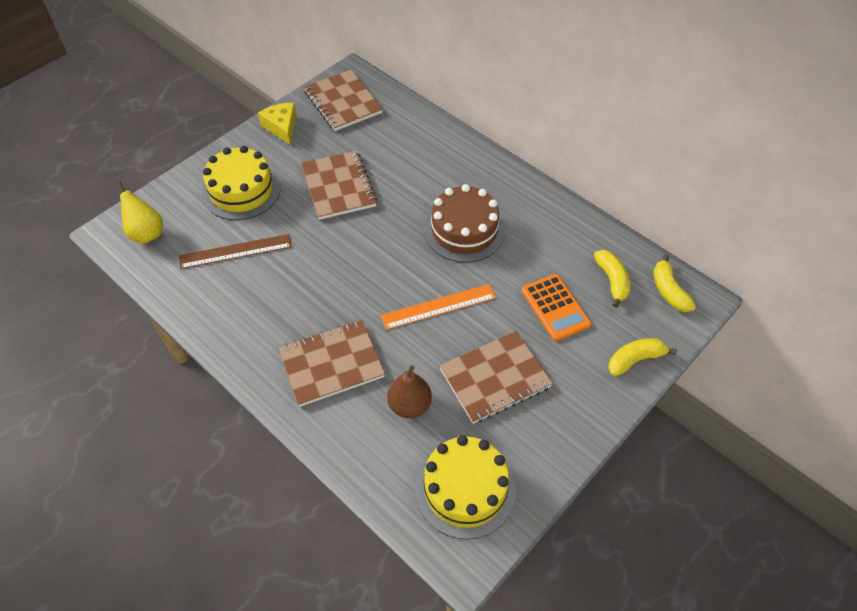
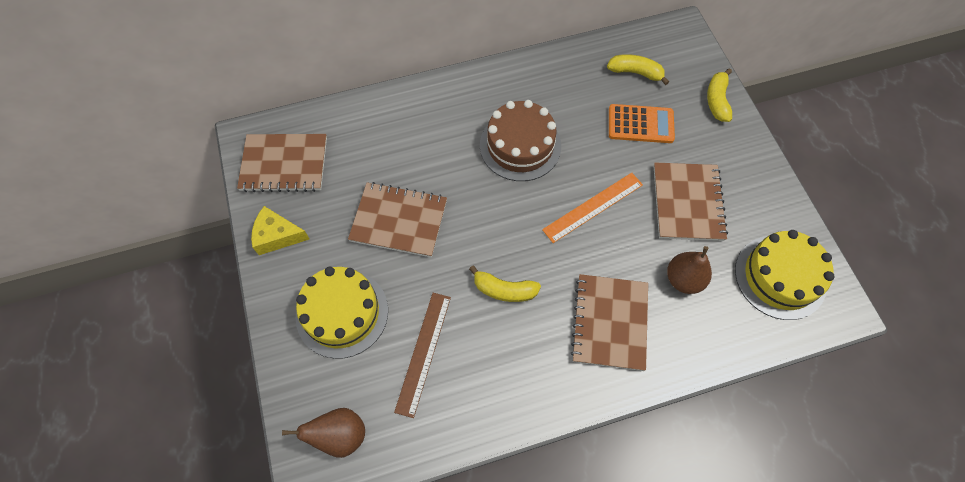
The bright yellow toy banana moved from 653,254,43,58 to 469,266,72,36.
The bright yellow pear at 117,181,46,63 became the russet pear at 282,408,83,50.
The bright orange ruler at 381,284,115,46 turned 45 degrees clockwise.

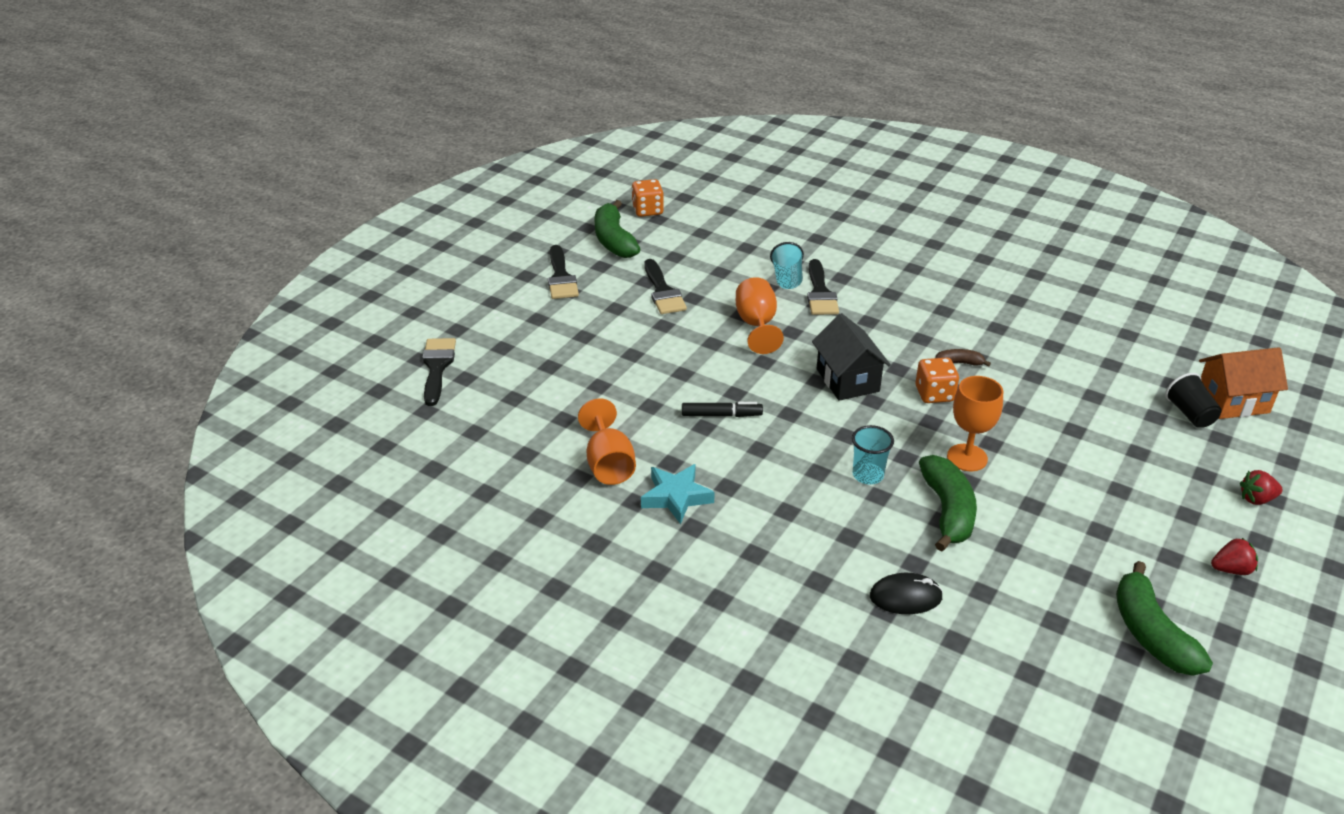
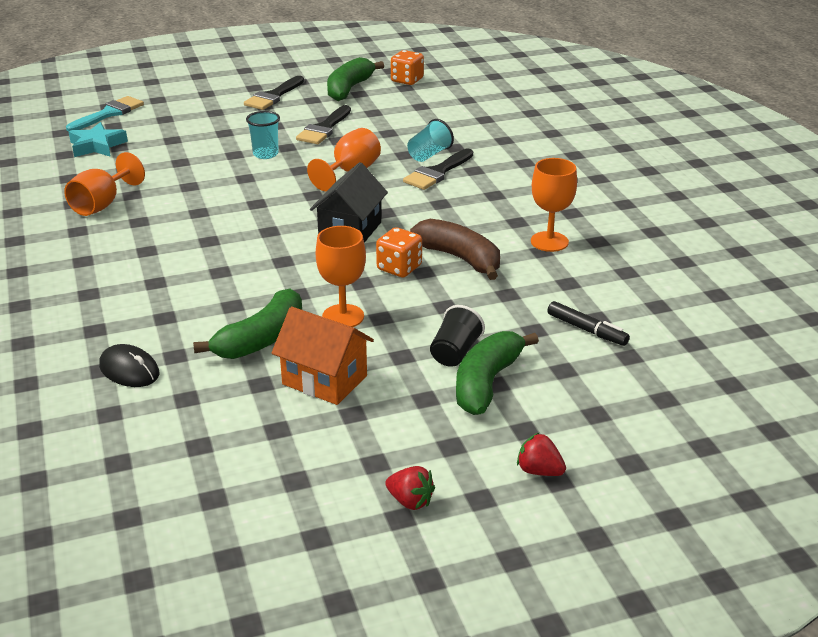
The bright orange chalice at 531,158,46,94 appeared.
The aqua star shape moved from 641,464,74,60 to 69,122,59,35.
The black marker moved from 682,402,81,15 to 547,301,83,45.
The aqua tumbler moved from 852,425,42,60 to 246,111,34,48.
The green toy banana moved from 1116,561,97,115 to 456,331,83,84.
The black tumbler moved from 1165,373,57,55 to 430,305,55,62.
The bright orange cottage moved from 1199,347,89,72 to 272,307,102,98.
The black paintbrush at 422,338,34,68 became the aqua paintbrush at 66,96,78,36.
The russet toy banana at 935,349,56,18 changed to 2.04 times the size.

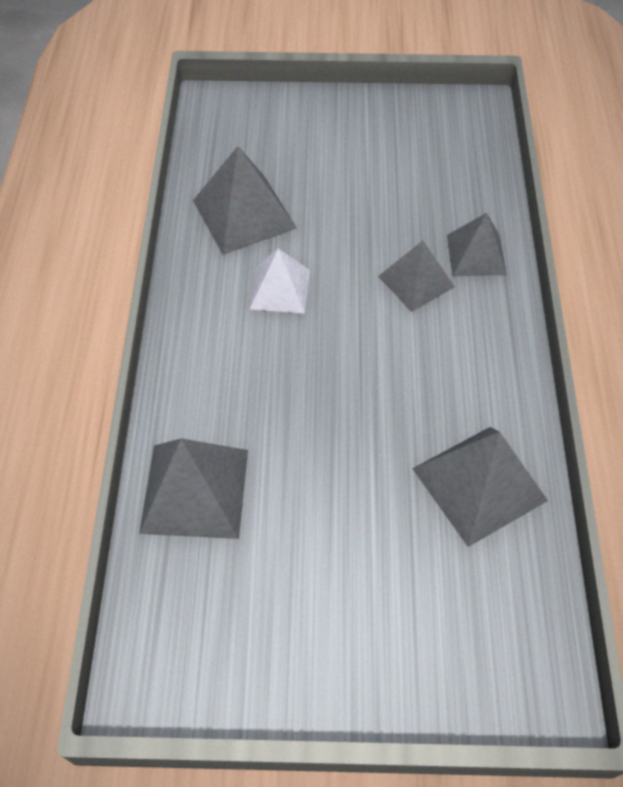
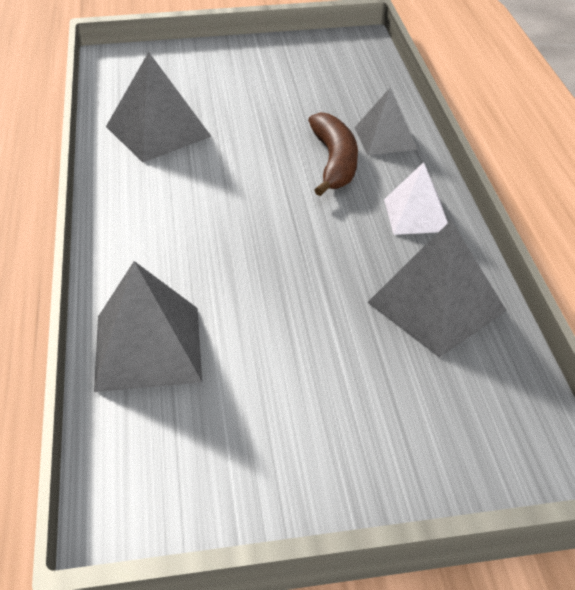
The white solid pyramid moved from 250,249,60,65 to 384,162,64,73.
The grey solid pyramid at 378,241,77,71 was replaced by the russet toy banana at 308,112,50,84.

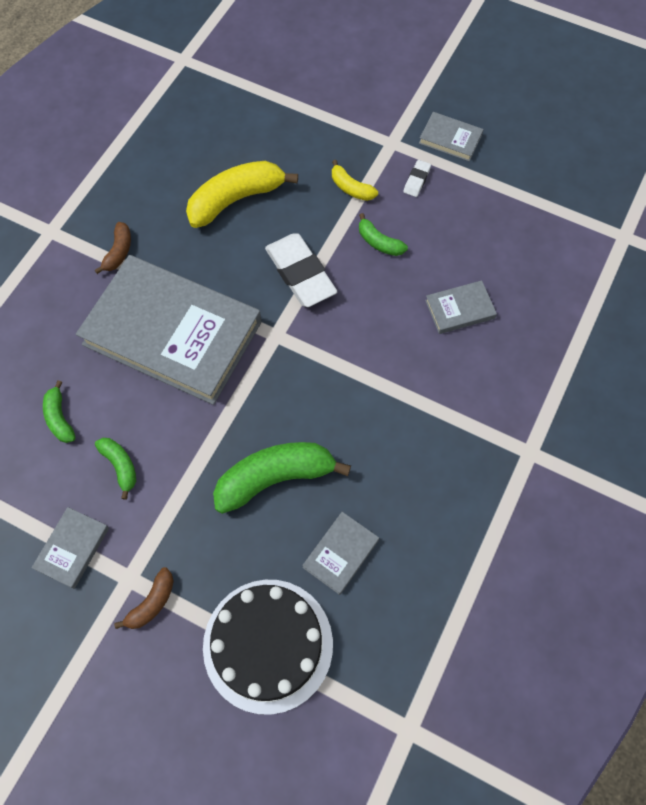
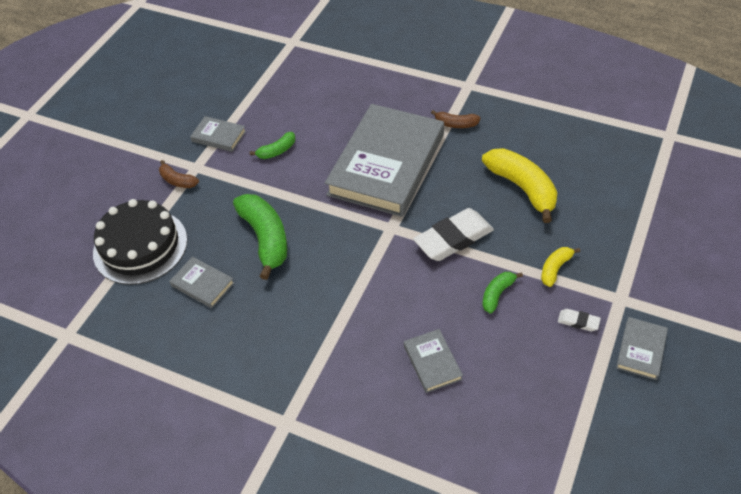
The green toy banana at 43,380,33,63 disappeared.

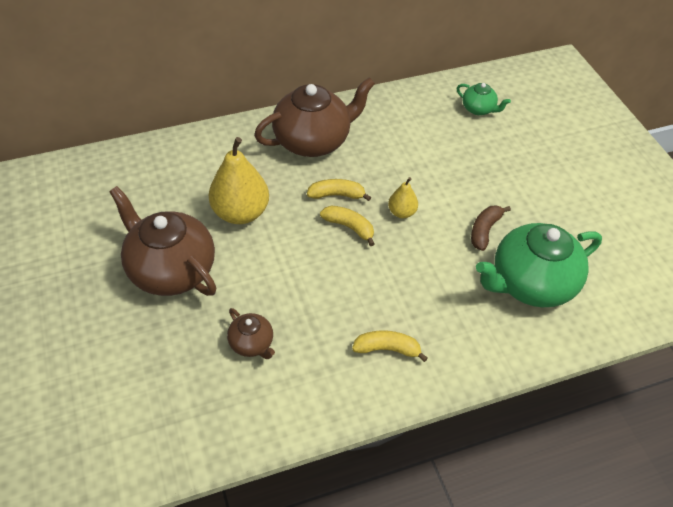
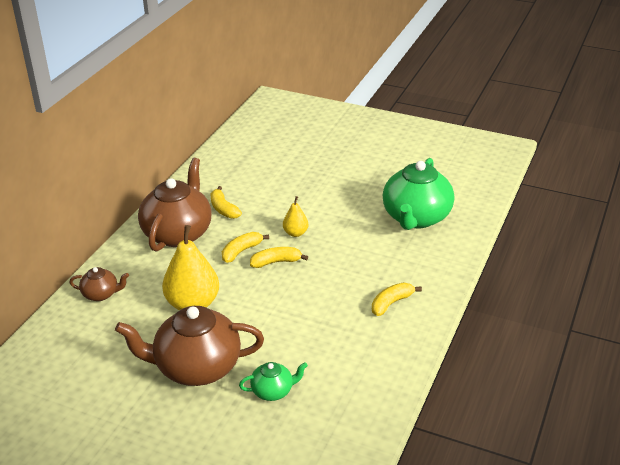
The russet toy banana at 471,206,40,45 disappeared.
The bright yellow toy banana at 211,186,31,33 appeared.
The russet china teapot moved from 227,308,48,51 to 69,267,60,34.
The green china teapot moved from 457,83,54,32 to 239,362,69,39.

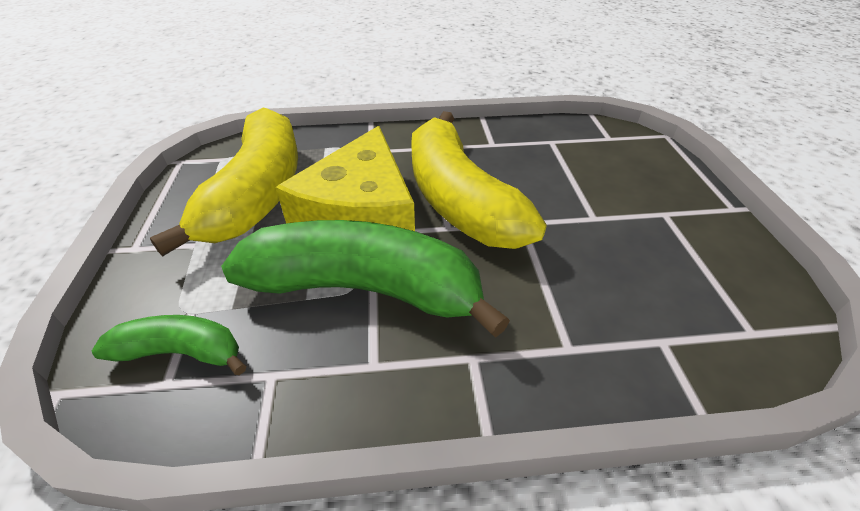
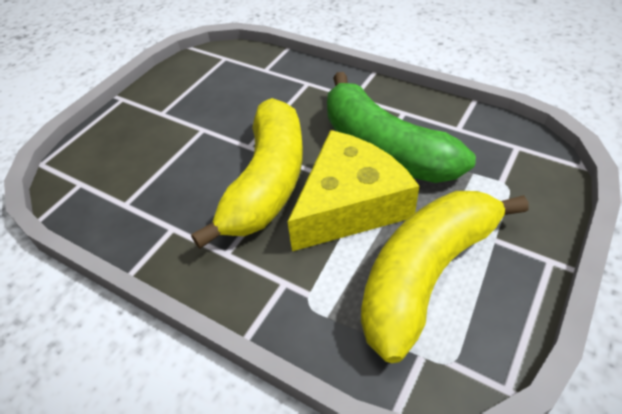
The green toy banana at 92,315,154,60 disappeared.

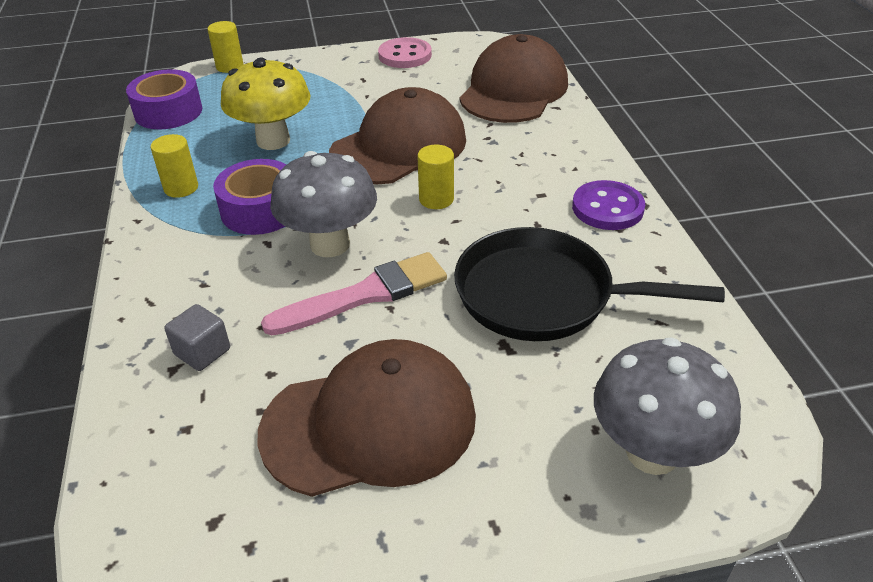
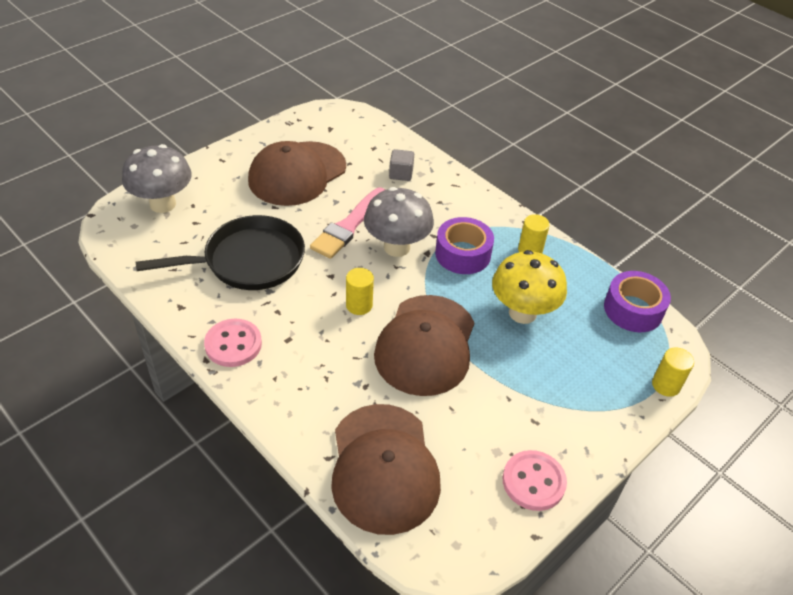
The royal purple sewing button at 572,180,73,50 became the pink sewing button at 204,319,58,48.

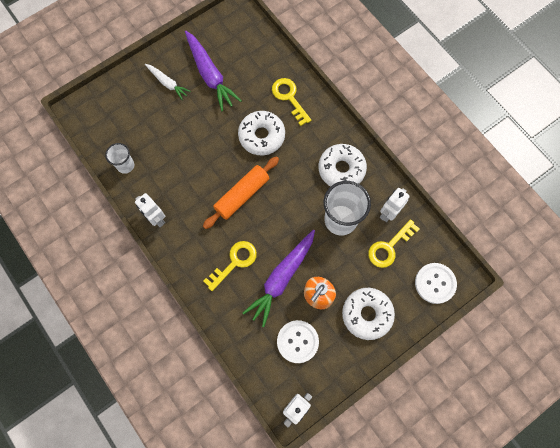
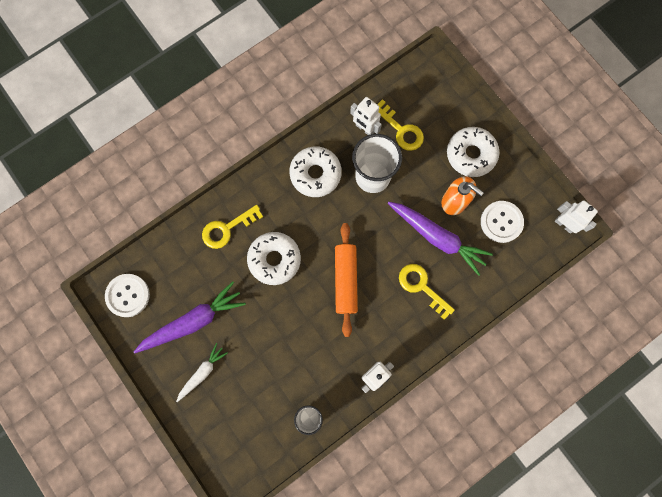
The white sewing button moved from 415,263,42,41 to 105,274,45,43.
The bright orange dough roller at 203,156,76,73 turned 45 degrees clockwise.

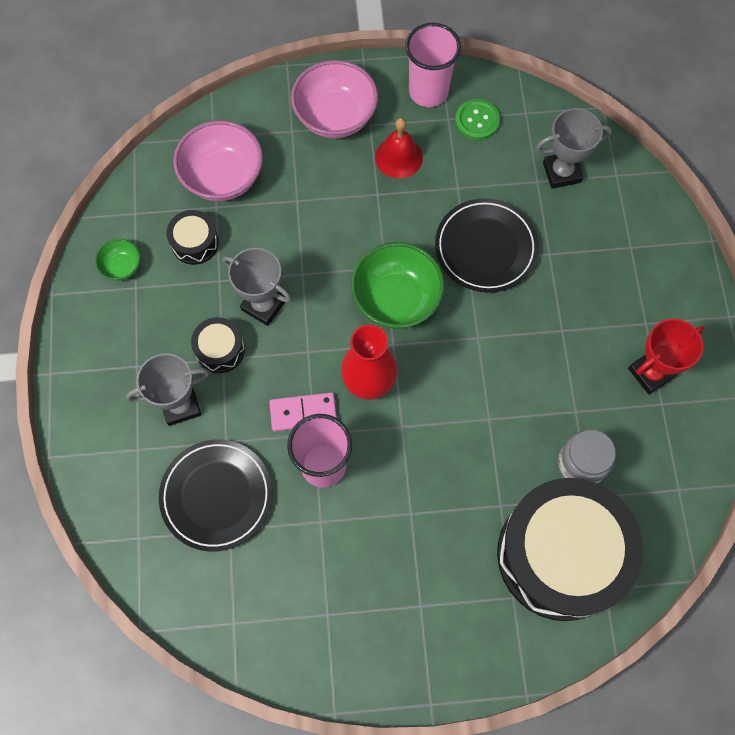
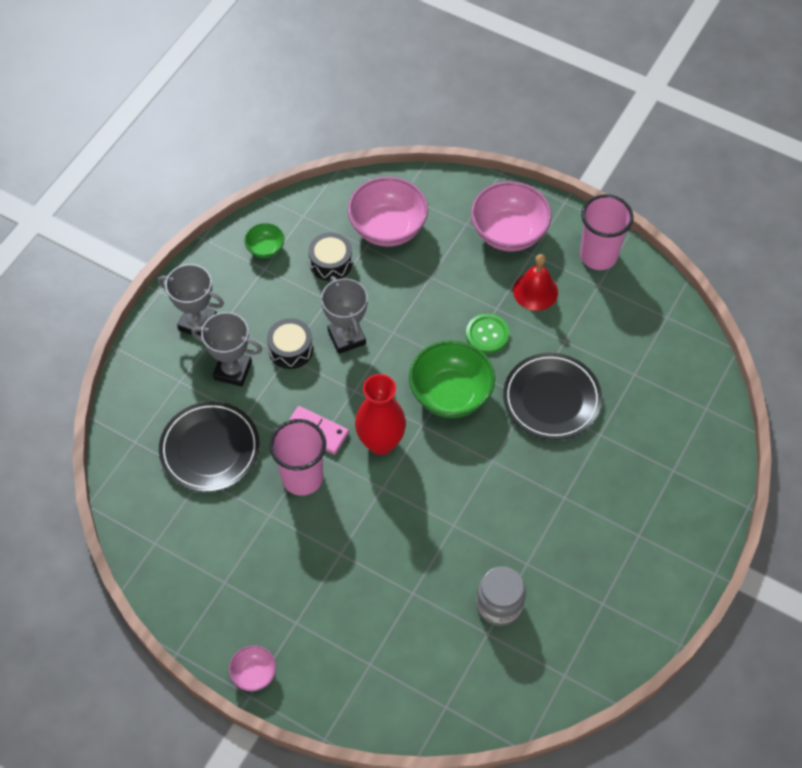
The black snare drum at 497,478,146,143 disappeared.
The crimson prize cup at 628,319,77,75 disappeared.
The pink serving bowl at 229,645,47,47 appeared.
The green sewing button moved from 455,99,45,41 to 466,314,43,39.
The grey prize cup moved from 536,108,76,81 to 158,264,66,72.

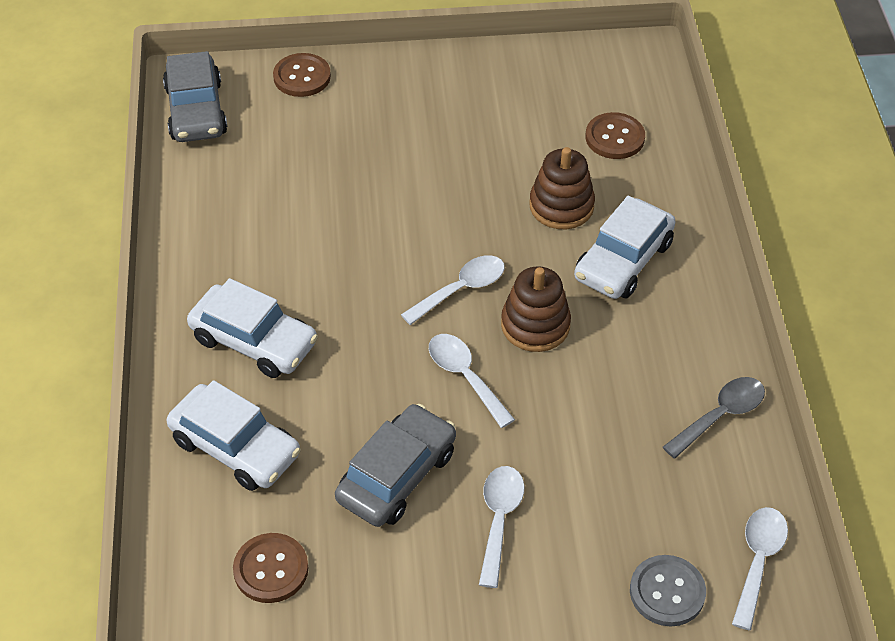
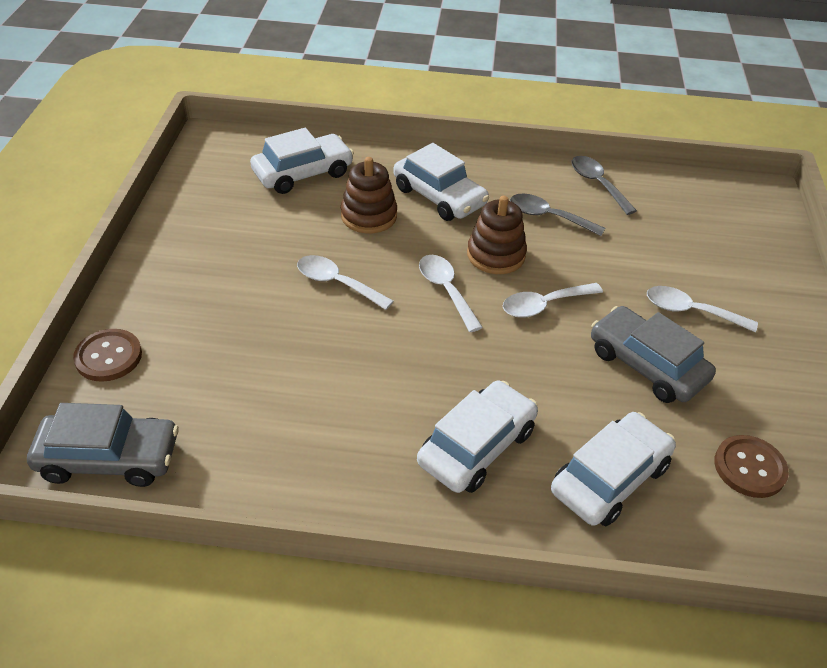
The grey sewing button at 630,555,76,71 disappeared.
The grey spoon at 510,194,95,42 appeared.
The white spoon moved from 732,507,56,123 to 297,255,97,55.
The russet sewing button at 585,112,60,47 was replaced by the white toy car at 250,128,104,66.

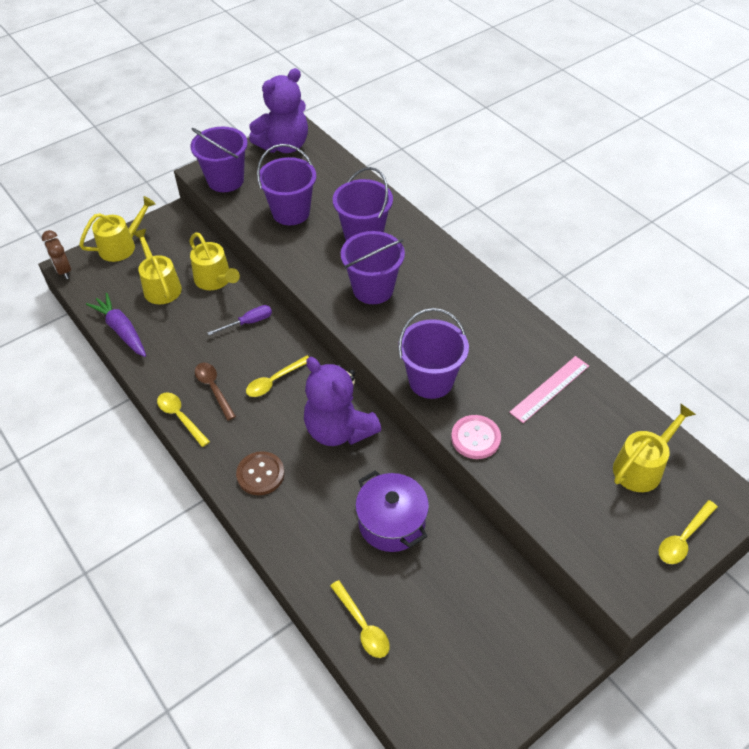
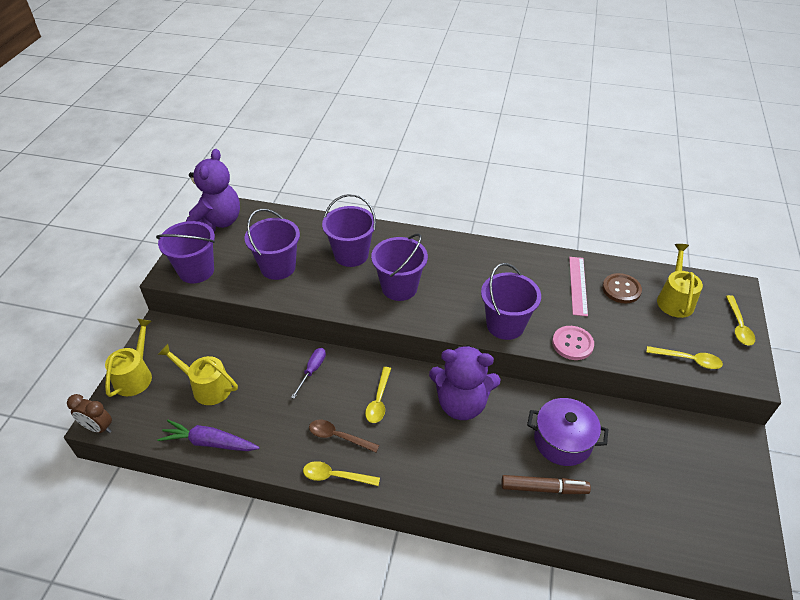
The bright yellow watering pot at 189,232,51,58 disappeared.
The russet marker at 501,475,90,19 appeared.
The russet sewing button moved from 236,451,48,44 to 602,273,40,31.
The bright yellow spoon moved from 330,580,60,78 to 646,346,77,23.

